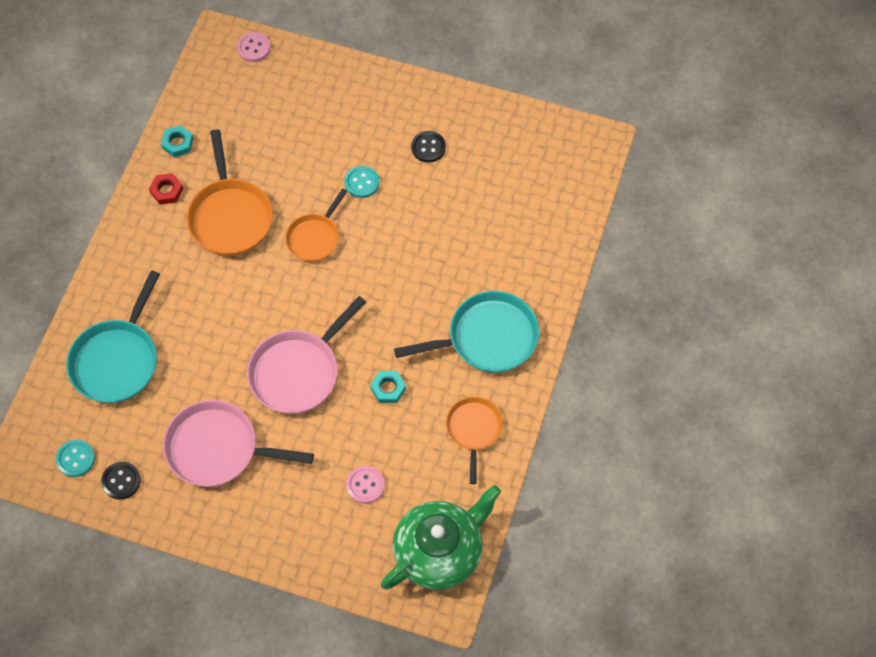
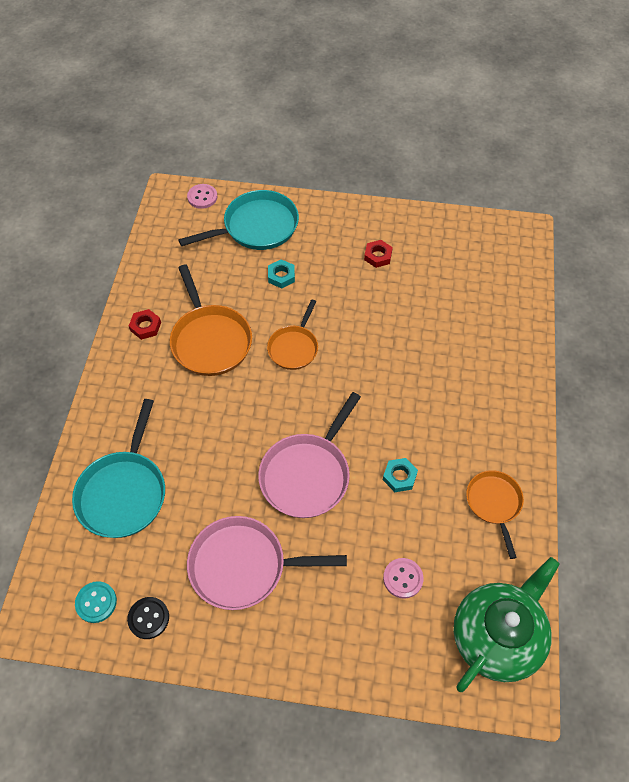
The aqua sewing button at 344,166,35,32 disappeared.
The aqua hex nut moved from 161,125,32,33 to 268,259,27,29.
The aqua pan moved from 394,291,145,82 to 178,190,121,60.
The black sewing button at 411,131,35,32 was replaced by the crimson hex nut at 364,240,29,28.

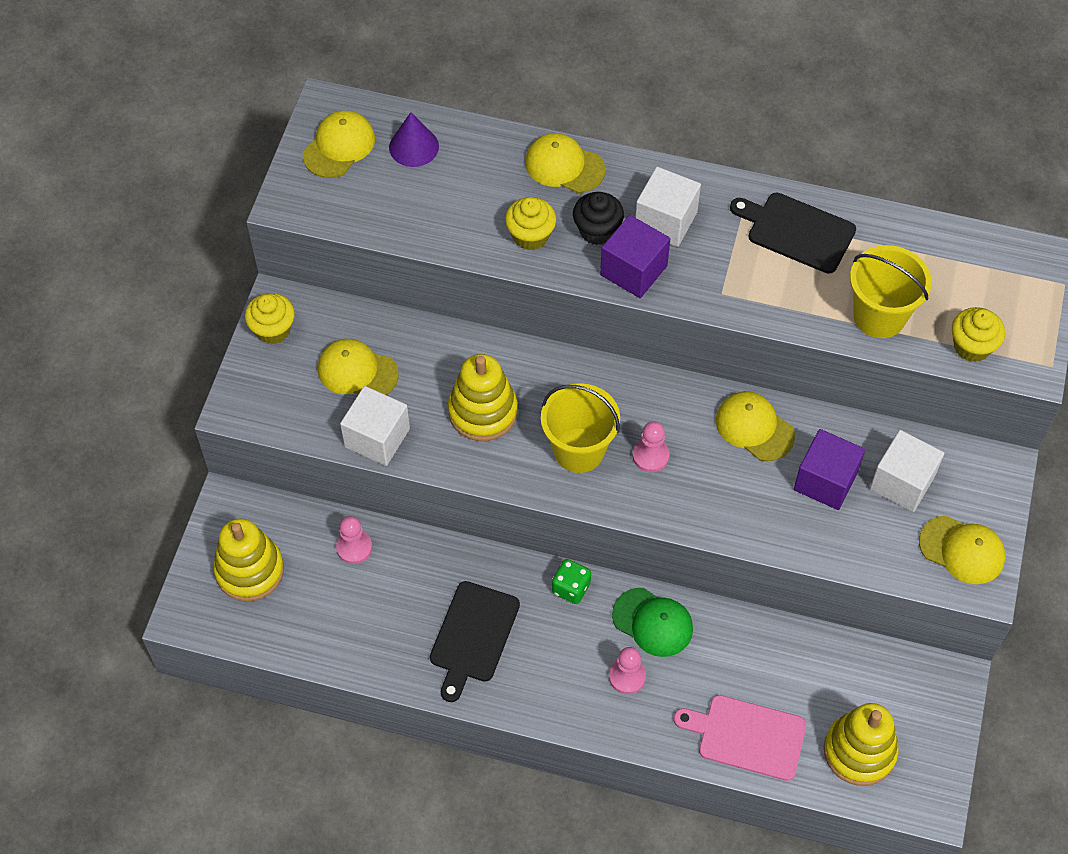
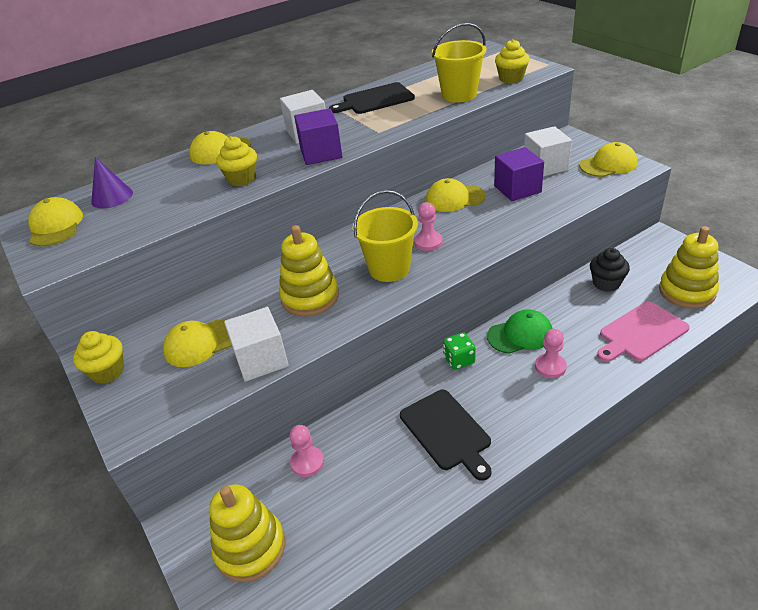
The black cupcake moved from 573,192,51,53 to 590,248,40,44.

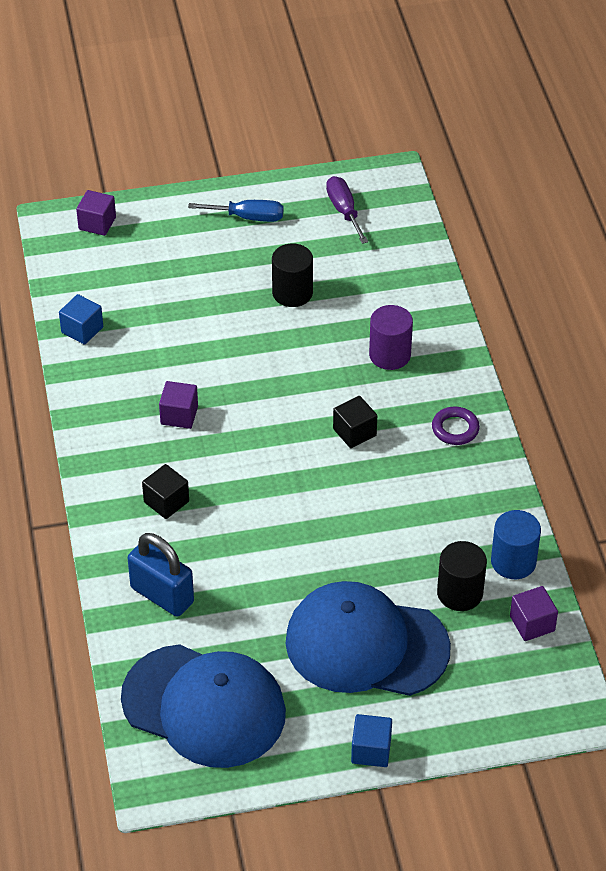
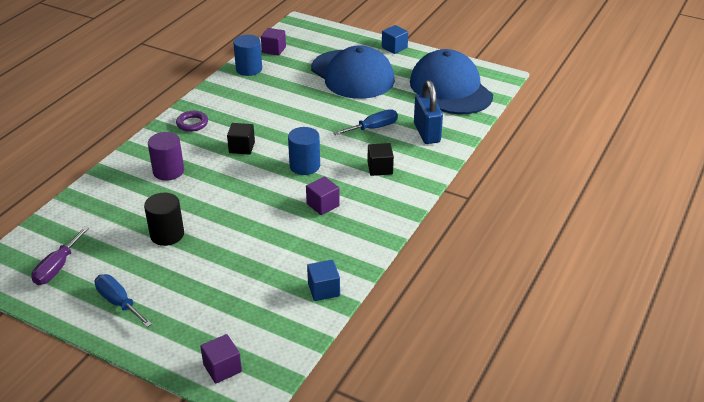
The black solid cylinder at 437,541,50,70 disappeared.
The royal blue solid cylinder at 288,127,32,48 appeared.
The royal blue flat screwdriver at 333,109,65,26 appeared.

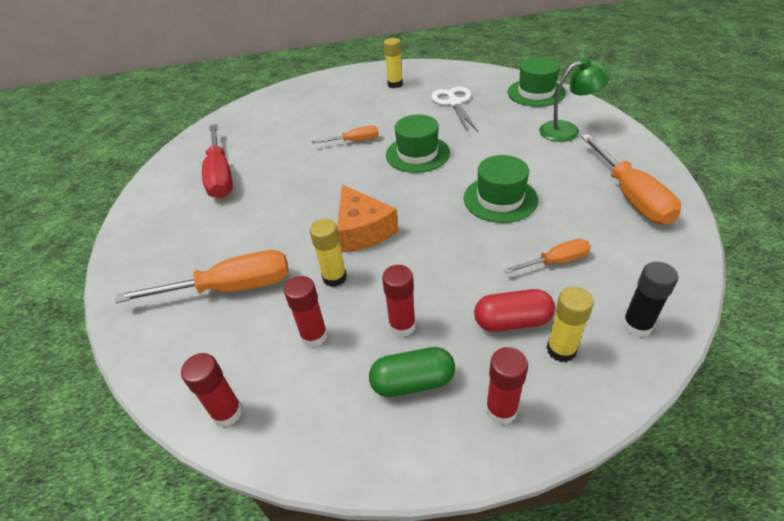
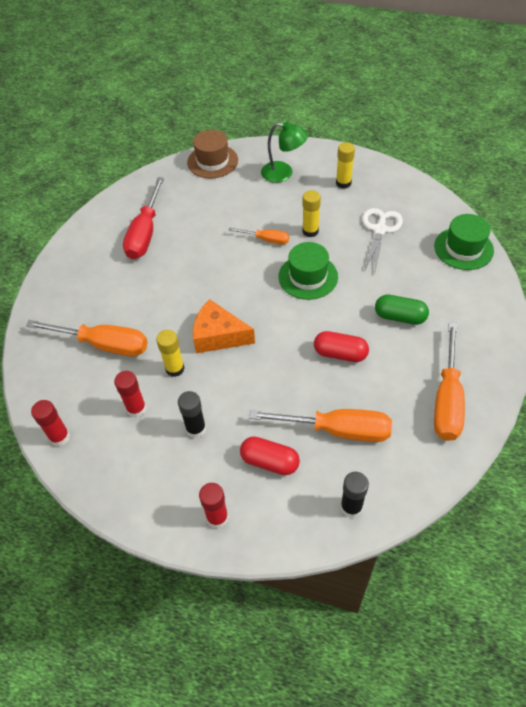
The russet top hat at 187,130,51,48 appeared.
The green pill shape moved from 369,347,86,50 to 375,295,54,30.
The green reading lamp moved from 539,58,71,84 to 261,122,47,61.
The bright yellow glue moved from 547,286,47,76 to 302,190,19,47.
The green top hat at 463,155,75,68 was replaced by the crimson pill shape at 314,331,55,31.
The crimson glue at 382,265,34,72 became the black glue at 178,391,28,47.
The bright orange cheese at 337,185,61,68 turned 105 degrees clockwise.
The bright orange flat screwdriver at 504,239,87,35 changed to 1.83 times the size.

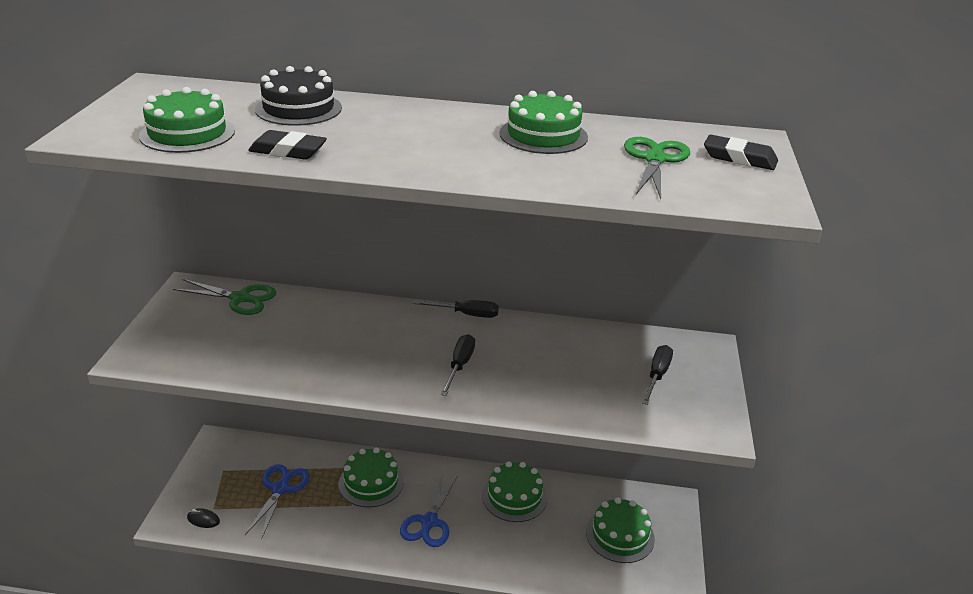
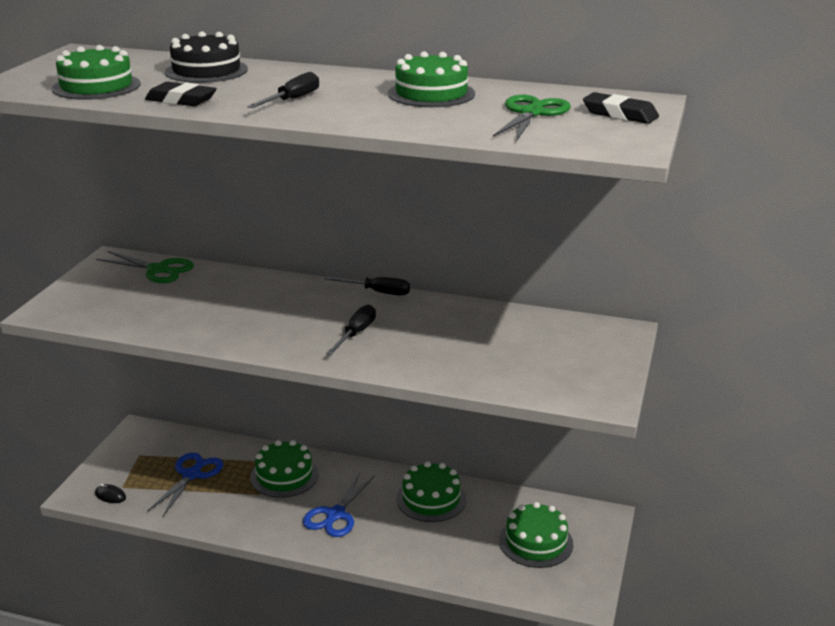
The black flat screwdriver moved from 642,345,31,60 to 247,72,72,36.

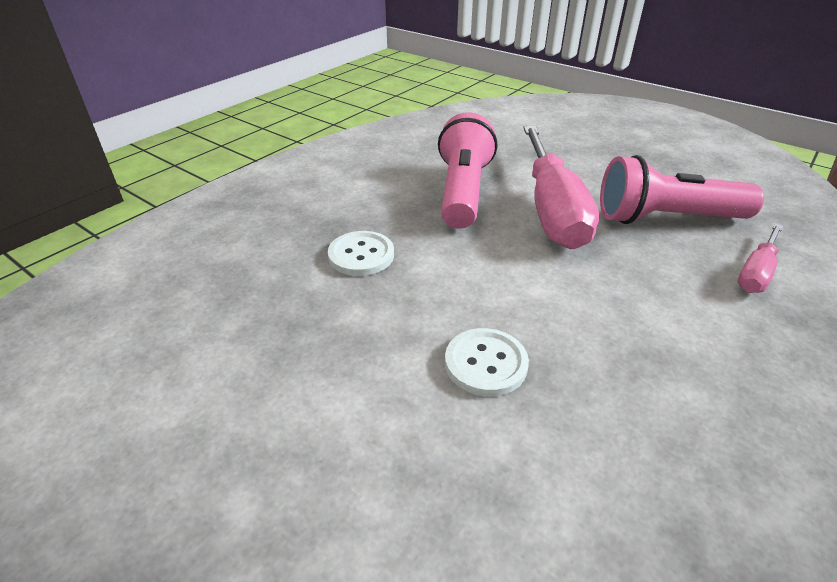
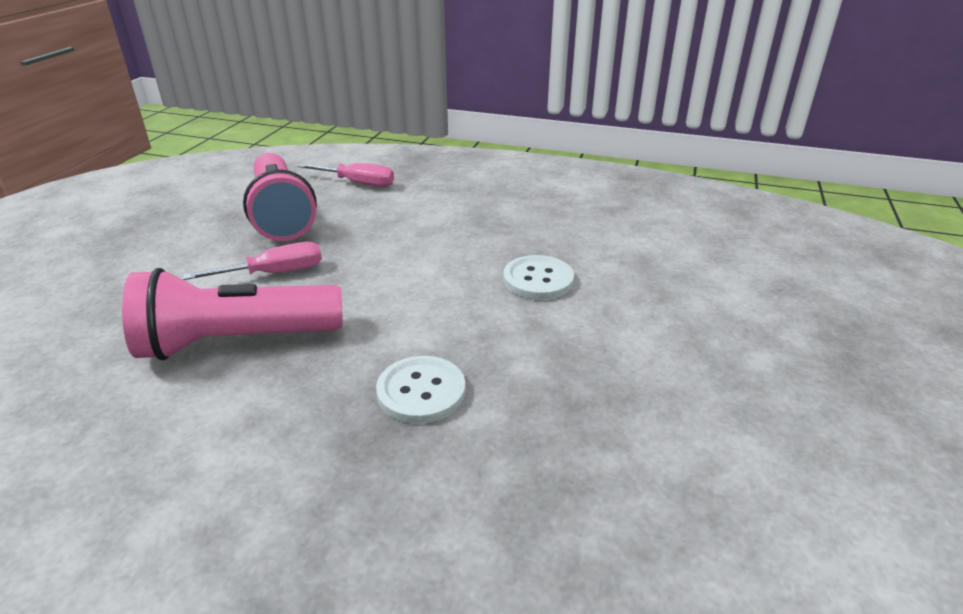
The pink flat screwdriver at 523,126,76,123 changed to 0.49 times the size.

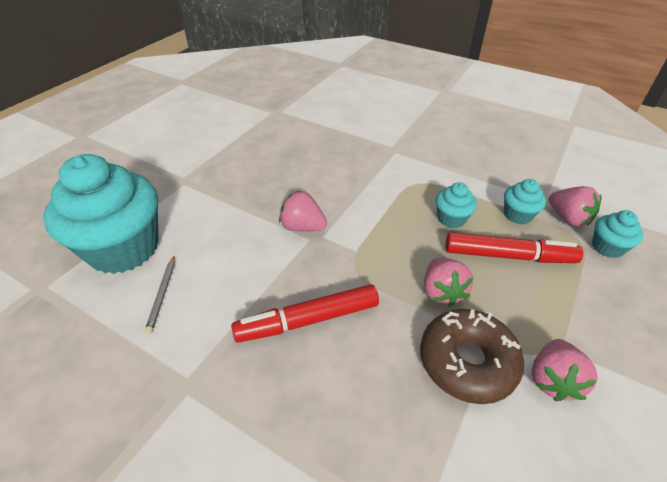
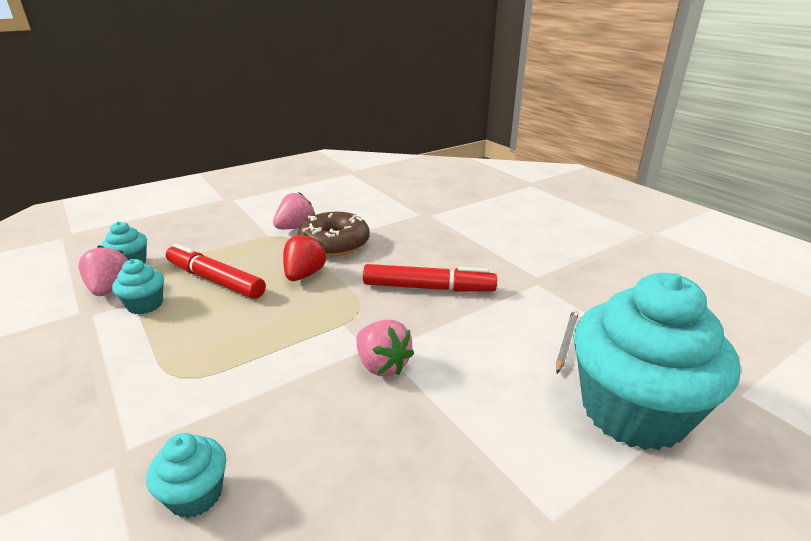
The aqua cupcake moved from 436,182,41,46 to 146,433,80,85.
The pink strawberry at 424,257,50,50 became the crimson strawberry at 283,233,44,48.

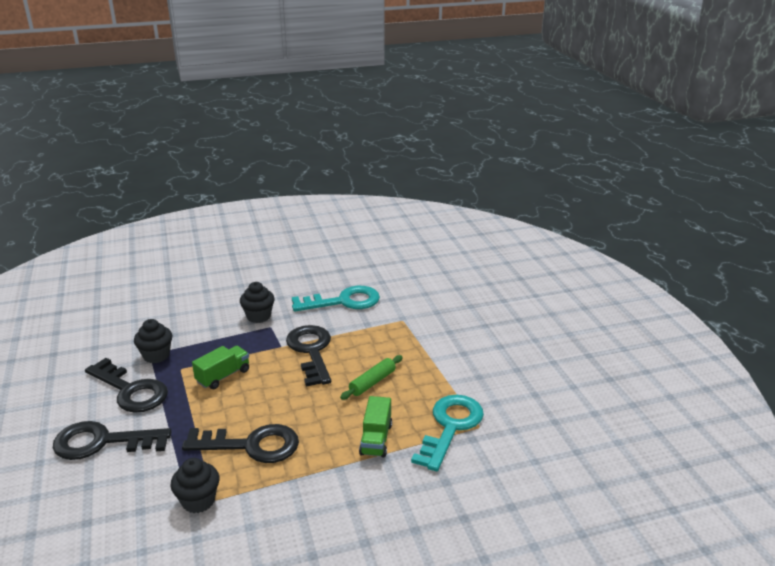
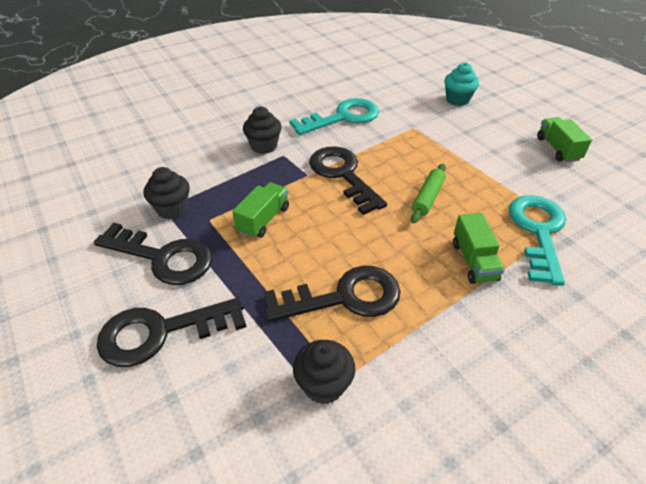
The aqua cupcake at 444,62,35,44 appeared.
The green toy truck at 537,117,55,45 appeared.

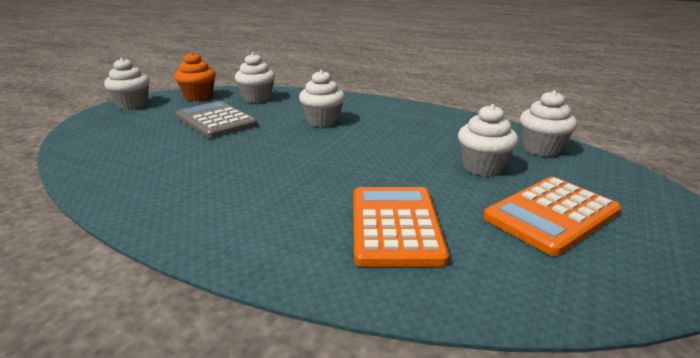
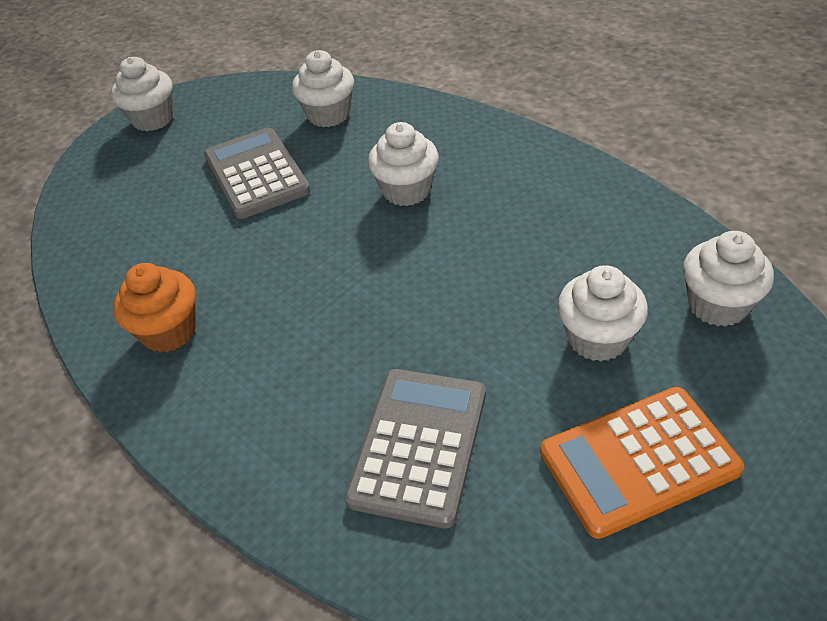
The bright orange cupcake moved from 175,52,41,49 to 113,263,83,90.
The bright orange pocket calculator at 353,187,96,80 became the grey pocket calculator at 345,369,141,159.

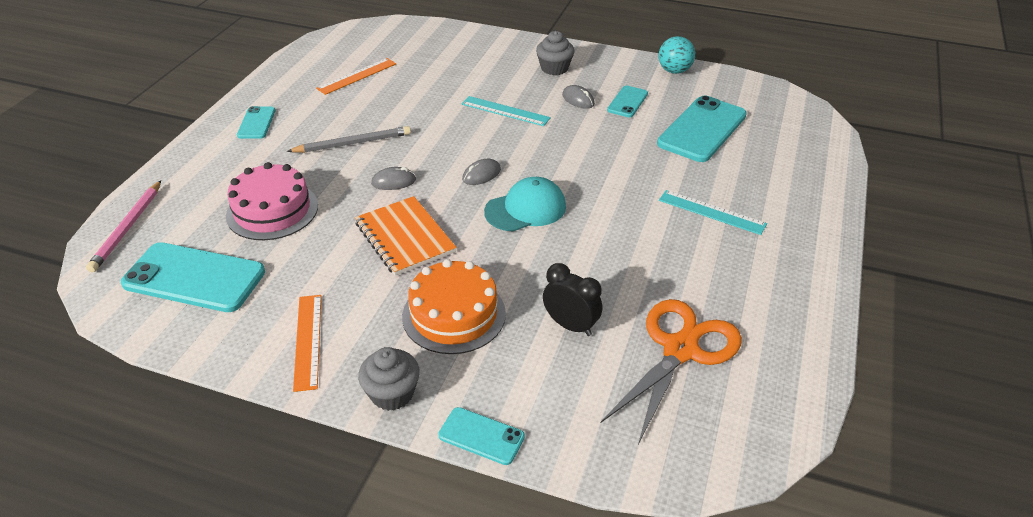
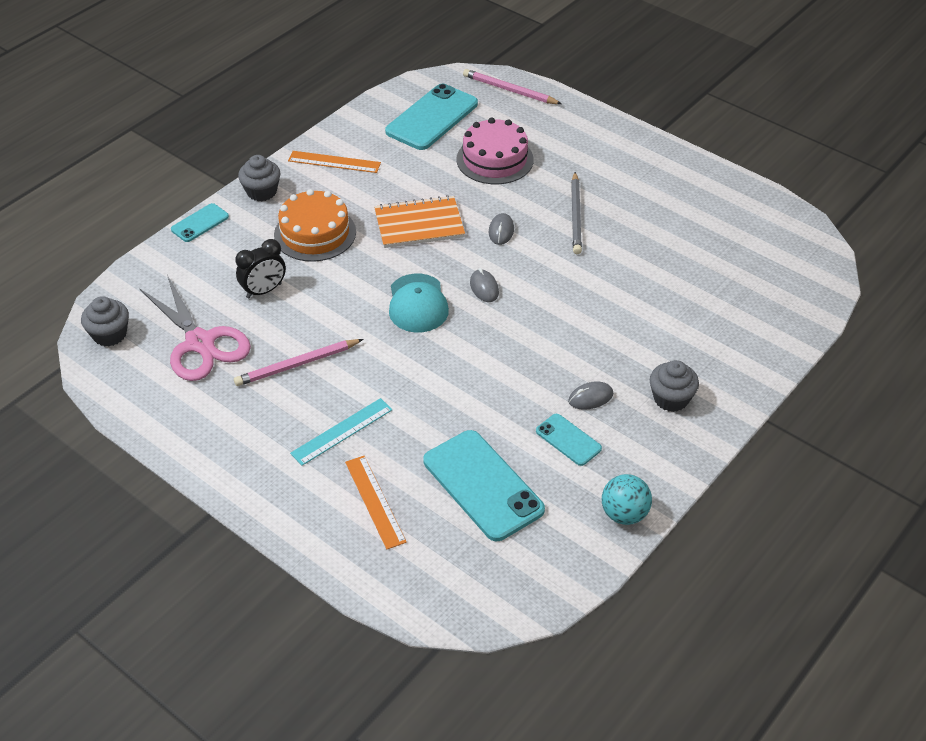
The aqua phone at 237,106,38,33 disappeared.
The aqua ruler at 462,96,89,30 disappeared.
The grey cupcake at 81,296,48,50 appeared.
The pink wooden pencil at 234,339,129,47 appeared.
The bright orange ruler moved from 316,58,80,37 to 345,456,62,93.
The bright orange scissors at 601,299,141,145 became the pink scissors at 139,275,112,106.

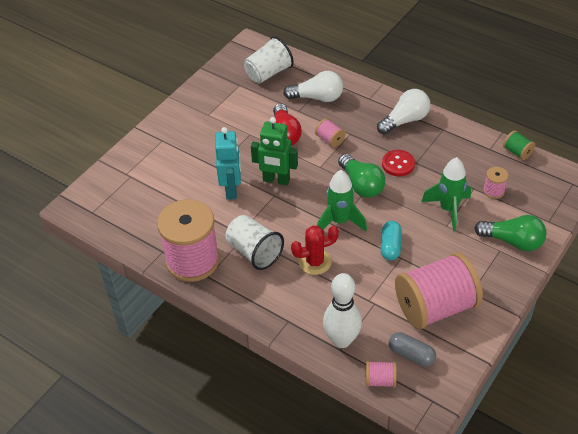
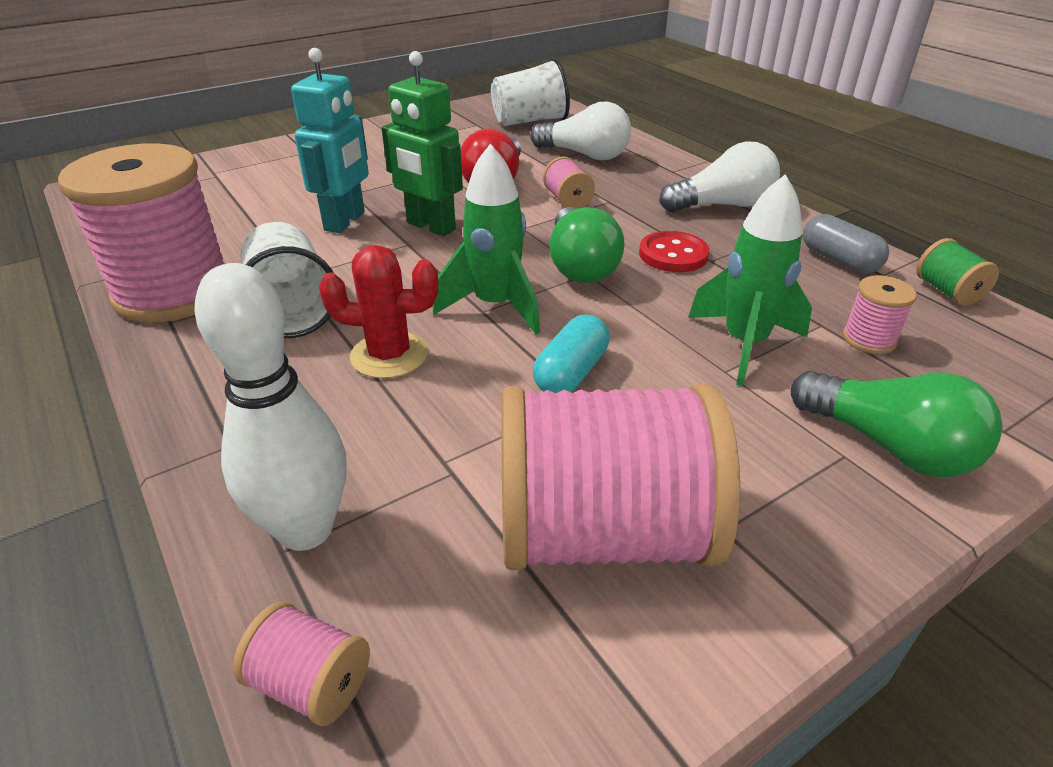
The grey pill shape moved from 389,332,47,35 to 803,214,86,59.

